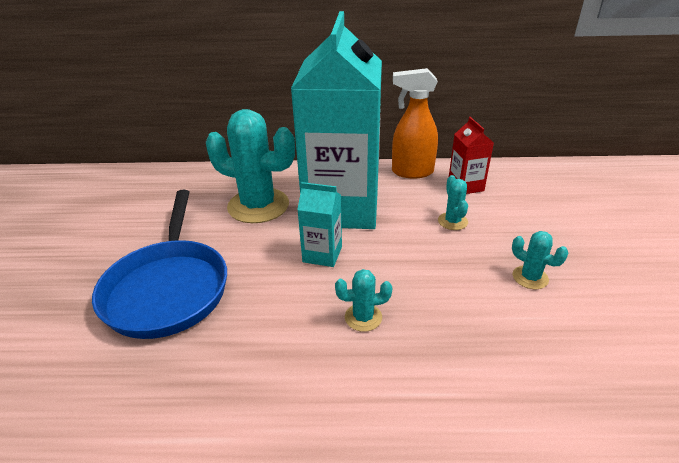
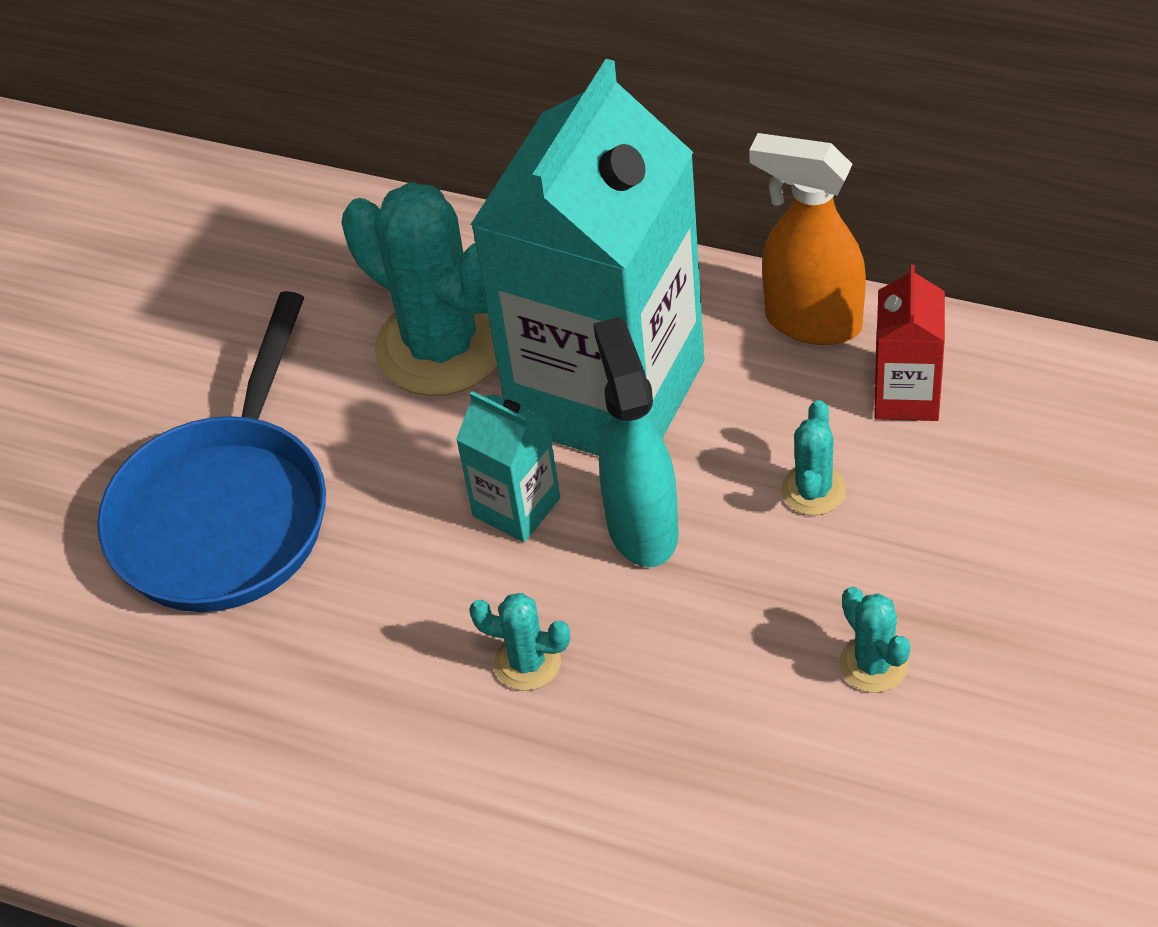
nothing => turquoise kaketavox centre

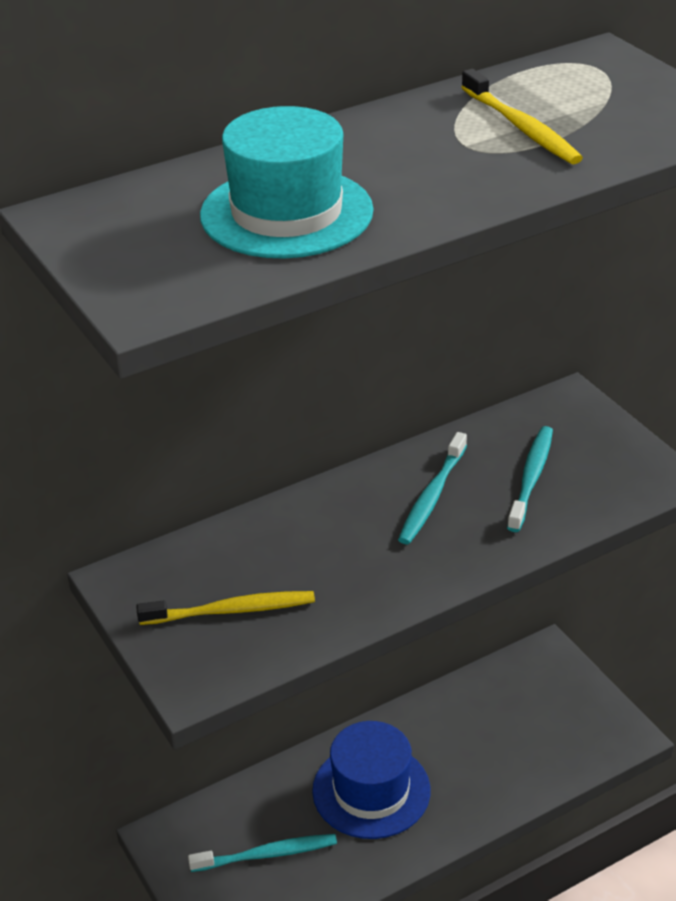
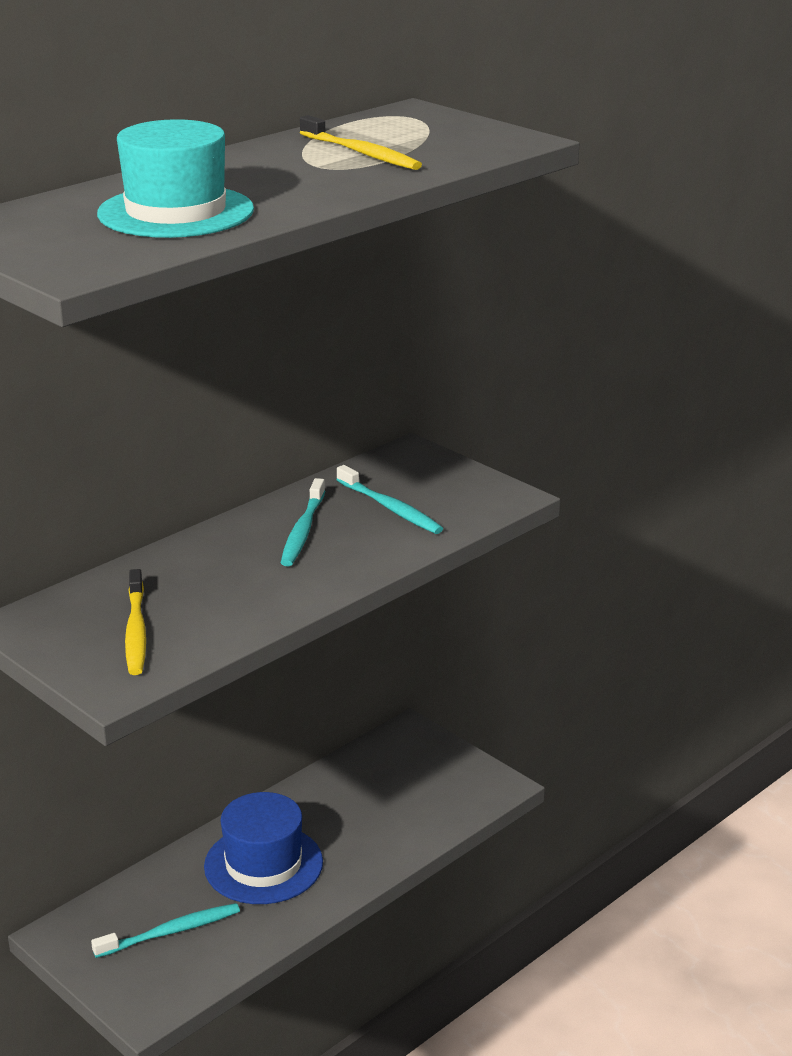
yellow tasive (1st from left) bottom left => yellow tasive (1st from left) middle left, 105 degrees clockwise
turquoise tasive (3rd from left) middle right => turquoise tasive (3rd from left) centre, 135 degrees clockwise

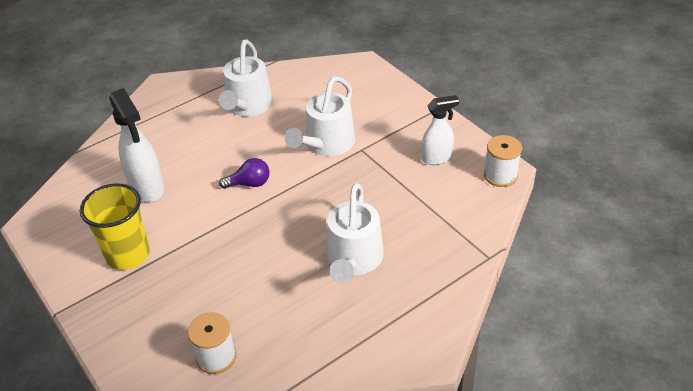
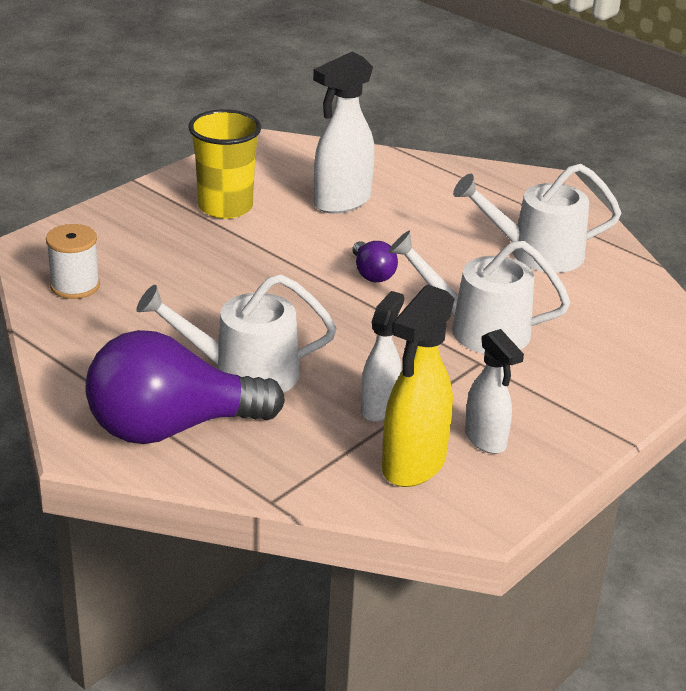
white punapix (2nd from left) middle right => nothing
nothing => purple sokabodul (1st from left) middle left
nothing => white kaketavox (2nd from left) centre
nothing => yellow kaketavox centre

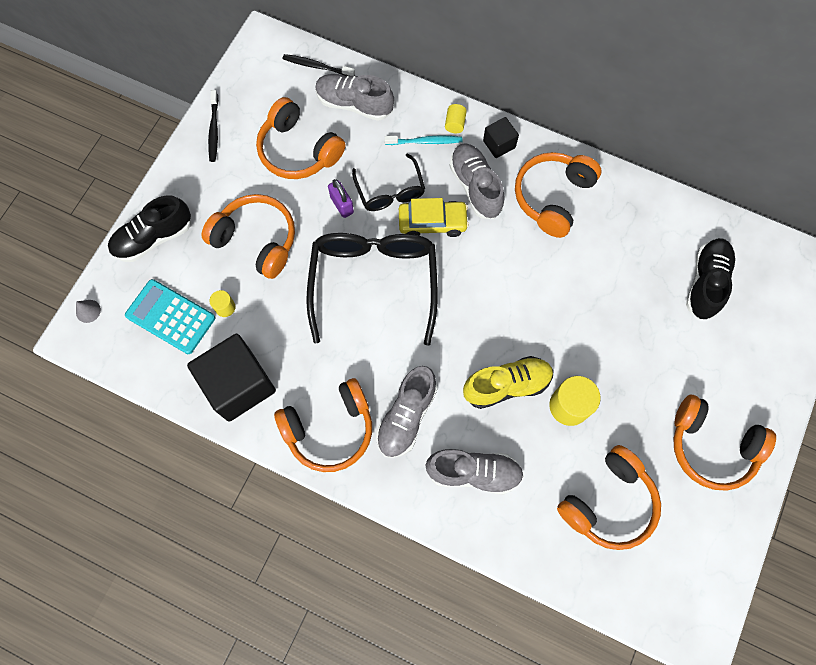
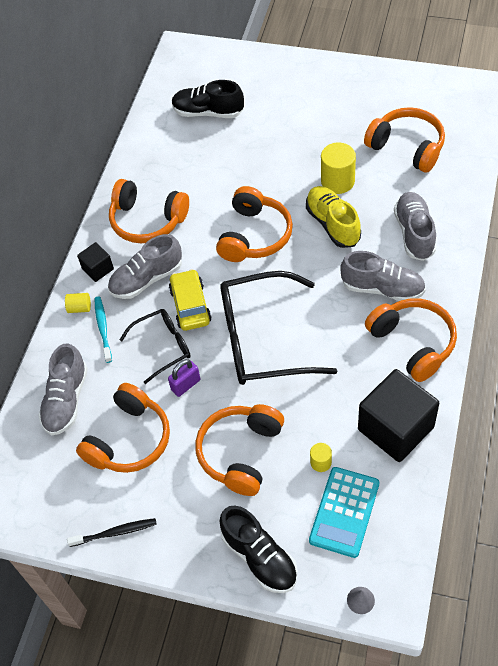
black tasive (2nd from left) top centre => nothing
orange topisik (6th from left in the first image) middle right => orange topisik (4th from left) centre, move

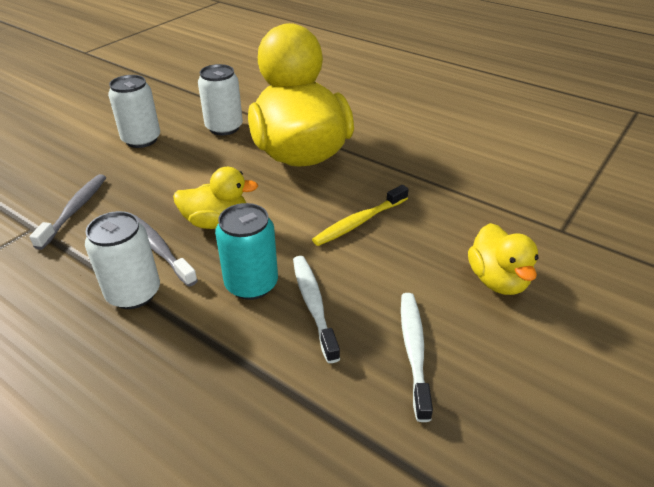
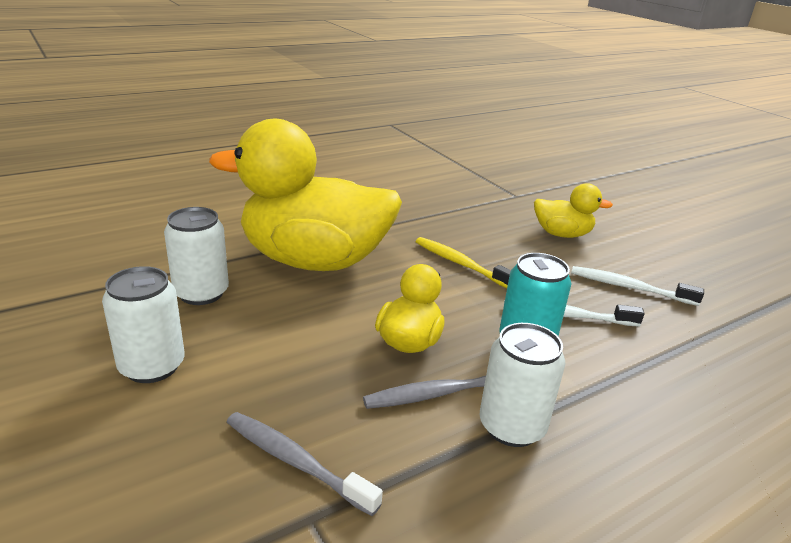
yellow tasive centre, 150 degrees clockwise

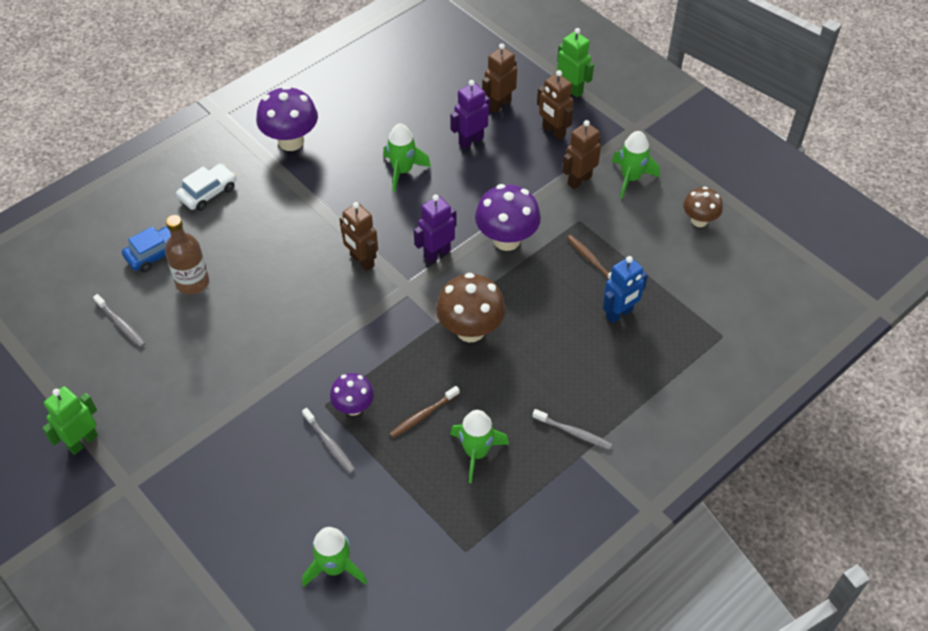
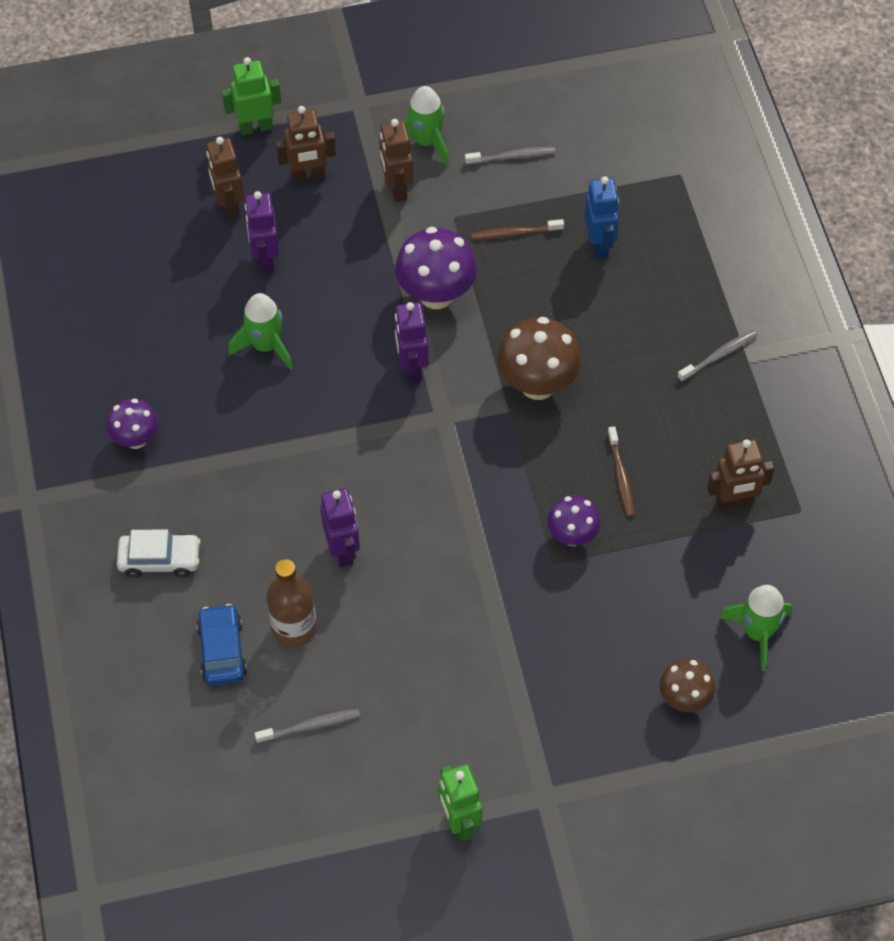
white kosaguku top left => white kosaguku middle left, 105 degrees clockwise
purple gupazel (1st from left) top left => purple gupazel (1st from left) middle left, x0.61
grey tasive (2nd from left) bottom centre => grey tasive (2nd from left) top centre, move
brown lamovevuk (1st from left in the first image) centre => brown lamovevuk (4th from left) middle right, move
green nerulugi (3rd from left) bottom centre => nothing
brown gupazel (2nd from left) top right => brown gupazel (2nd from left) bottom right, move
nothing => purple lamovevuk (2nd from left) centre

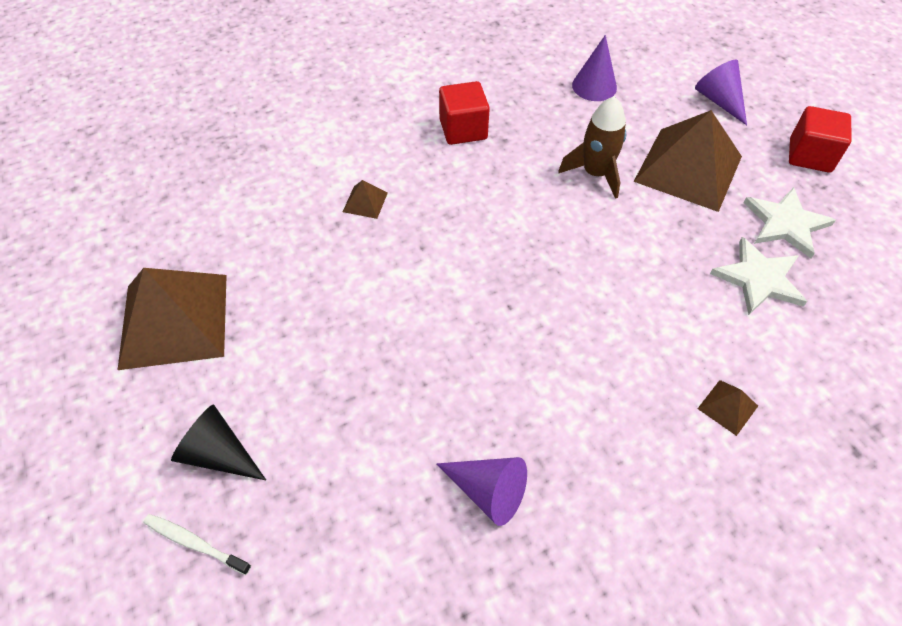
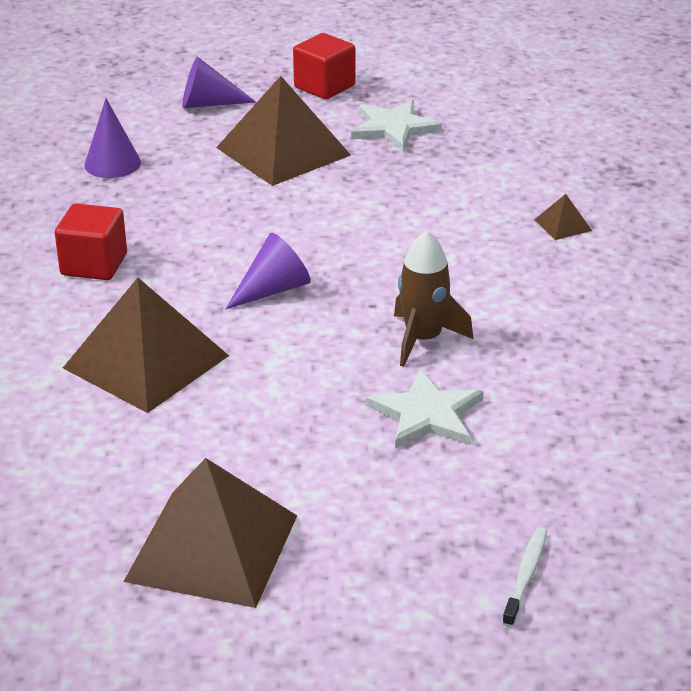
white tasive bottom left => white tasive bottom right, 150 degrees clockwise
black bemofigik bottom left => nothing
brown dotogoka (2nd from left in the first image) top centre => brown dotogoka (1st from left) middle left, x2.46
purple bemofigik (1st from left in the first image) bottom centre => purple bemofigik (3rd from left) centre, move
brown nerulugi top centre => brown nerulugi centre, move
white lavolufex (1st from left in the first image) middle right => white lavolufex (2nd from left) centre, move

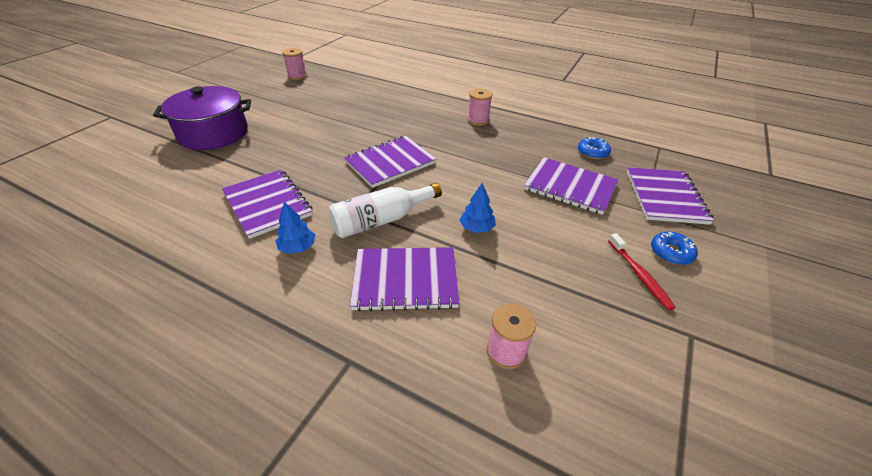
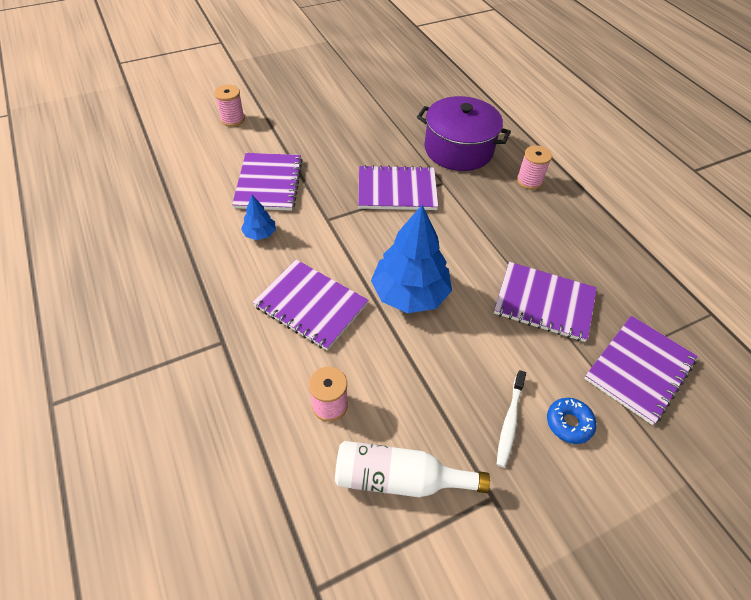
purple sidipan top left => purple sidipan top centre, move
pink punapix (1st from left) top centre => pink punapix (1st from left) top left, move
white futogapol centre => white futogapol bottom centre, move
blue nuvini (2nd from left) centre, x2.14
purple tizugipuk (4th from left) centre => purple tizugipuk (4th from left) middle right, 45 degrees counterclockwise
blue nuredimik (1st from left) top right => nothing
red tasive middle right => white tasive bottom right

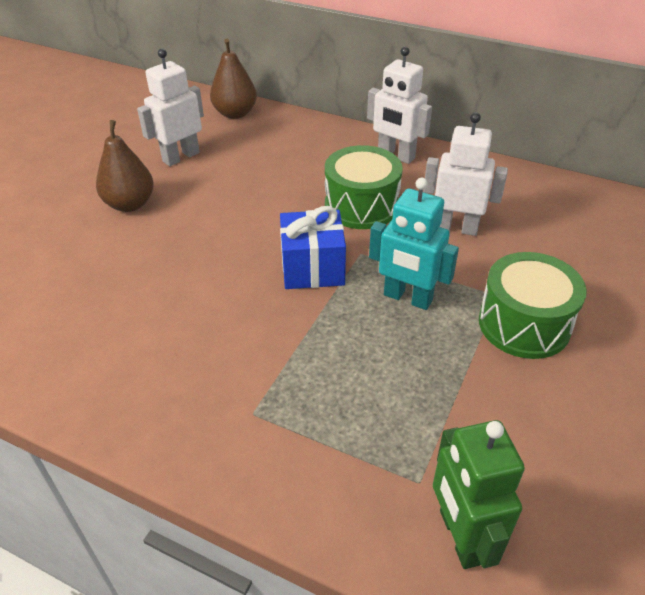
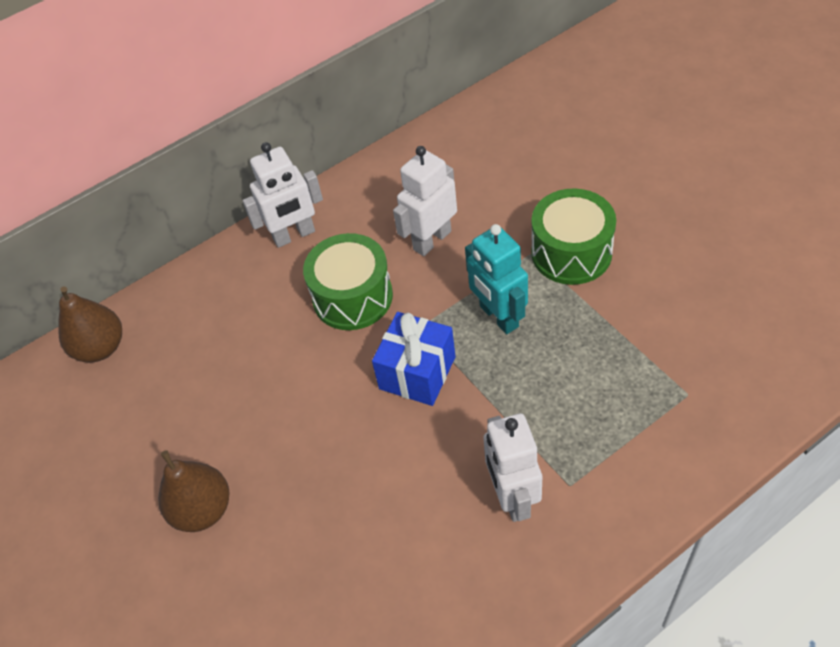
white lamovevuk (1st from left in the first image) top left => white lamovevuk (3rd from left) bottom centre, move
turquoise lamovevuk centre, 90 degrees clockwise
green lamovevuk bottom right => nothing

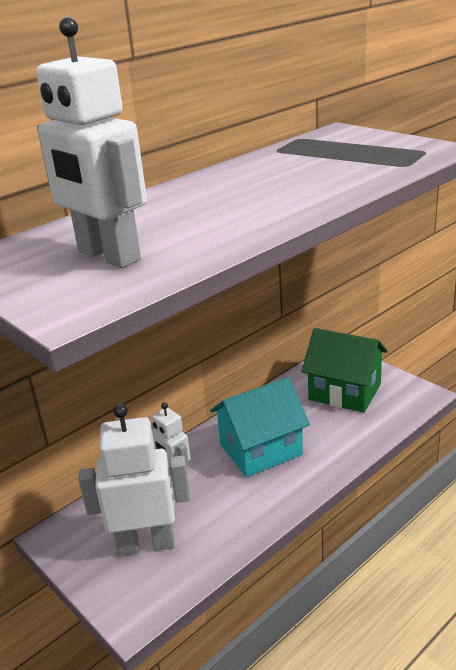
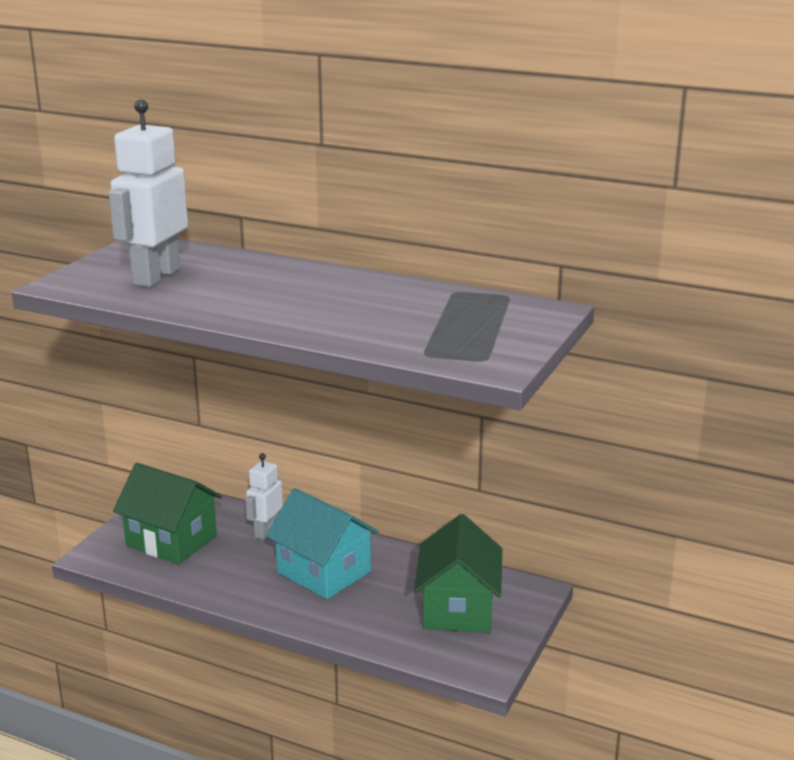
white lamovevuk (2nd from left) bottom left => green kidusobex (1st from left) bottom left

